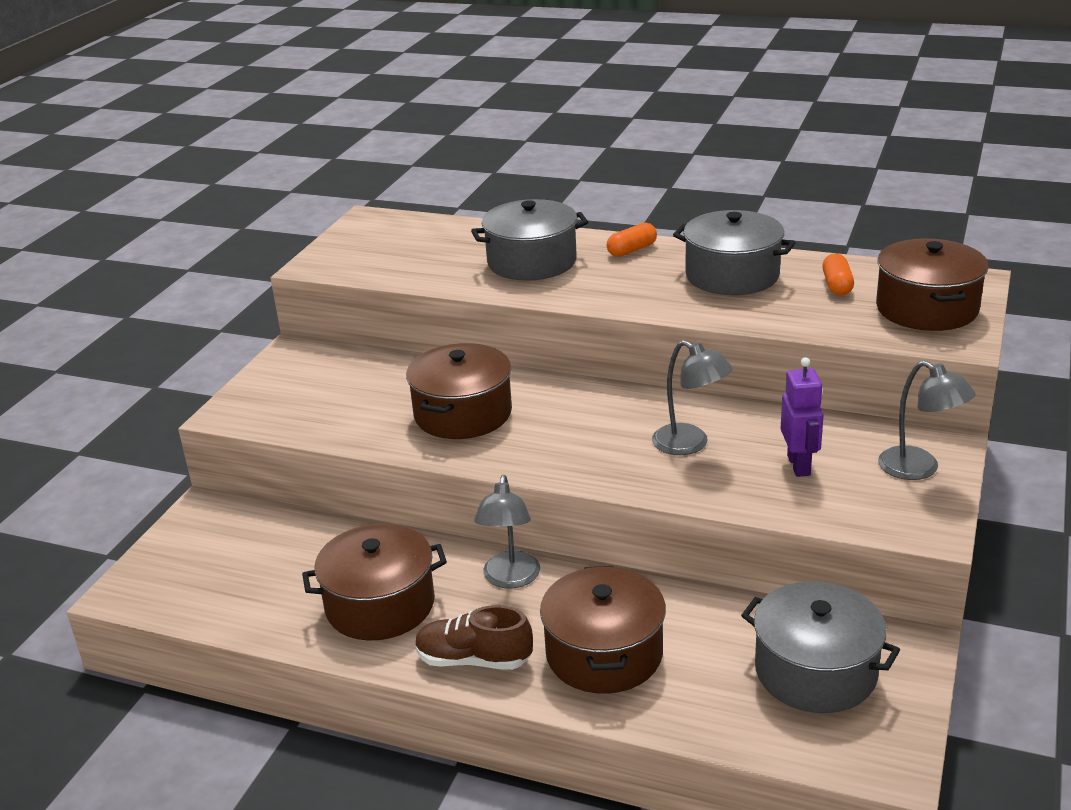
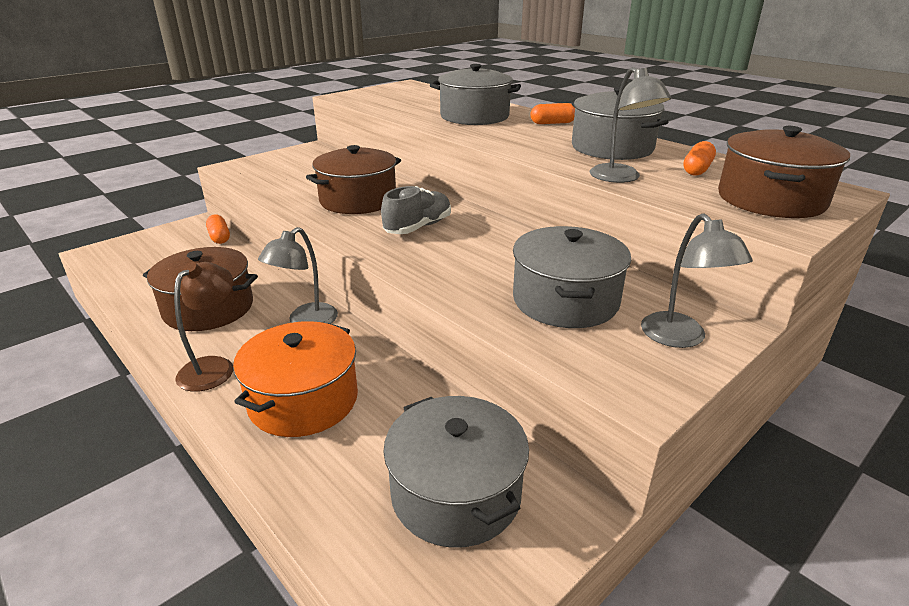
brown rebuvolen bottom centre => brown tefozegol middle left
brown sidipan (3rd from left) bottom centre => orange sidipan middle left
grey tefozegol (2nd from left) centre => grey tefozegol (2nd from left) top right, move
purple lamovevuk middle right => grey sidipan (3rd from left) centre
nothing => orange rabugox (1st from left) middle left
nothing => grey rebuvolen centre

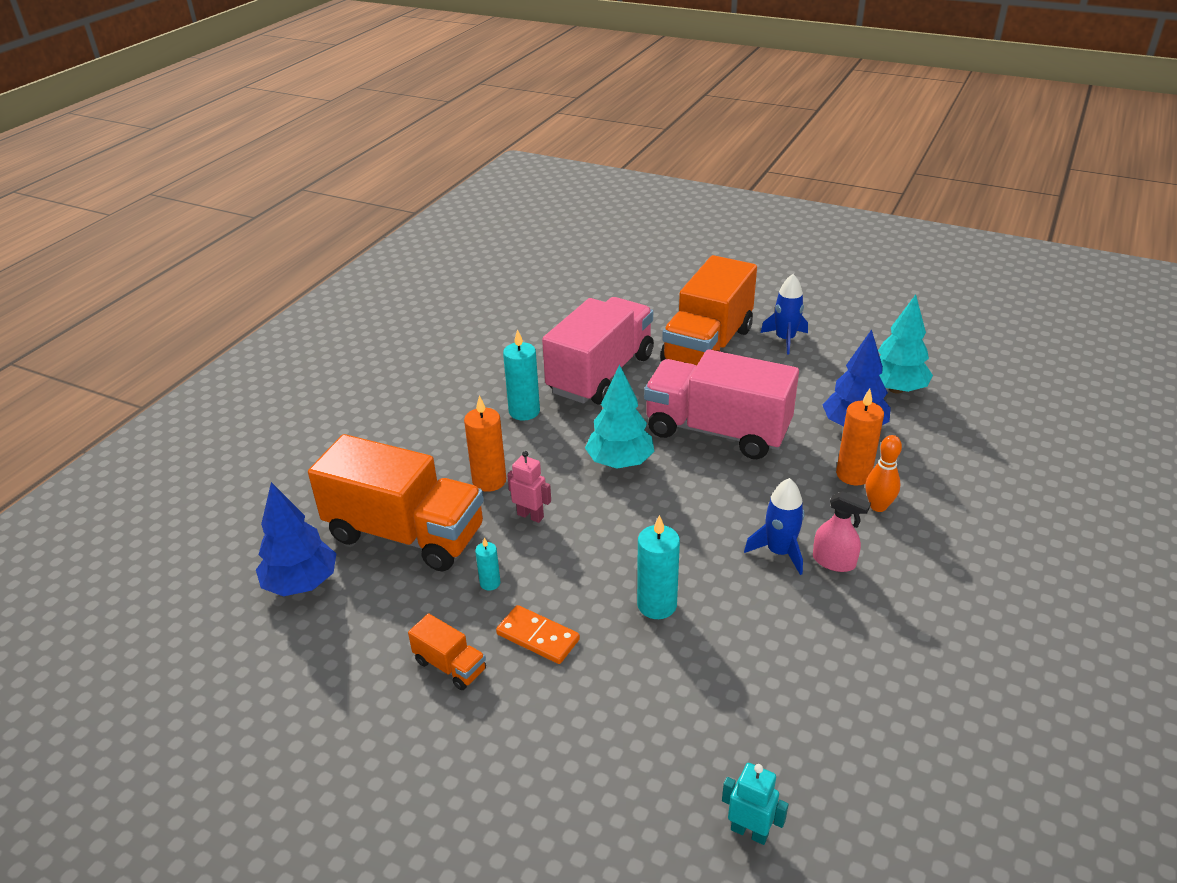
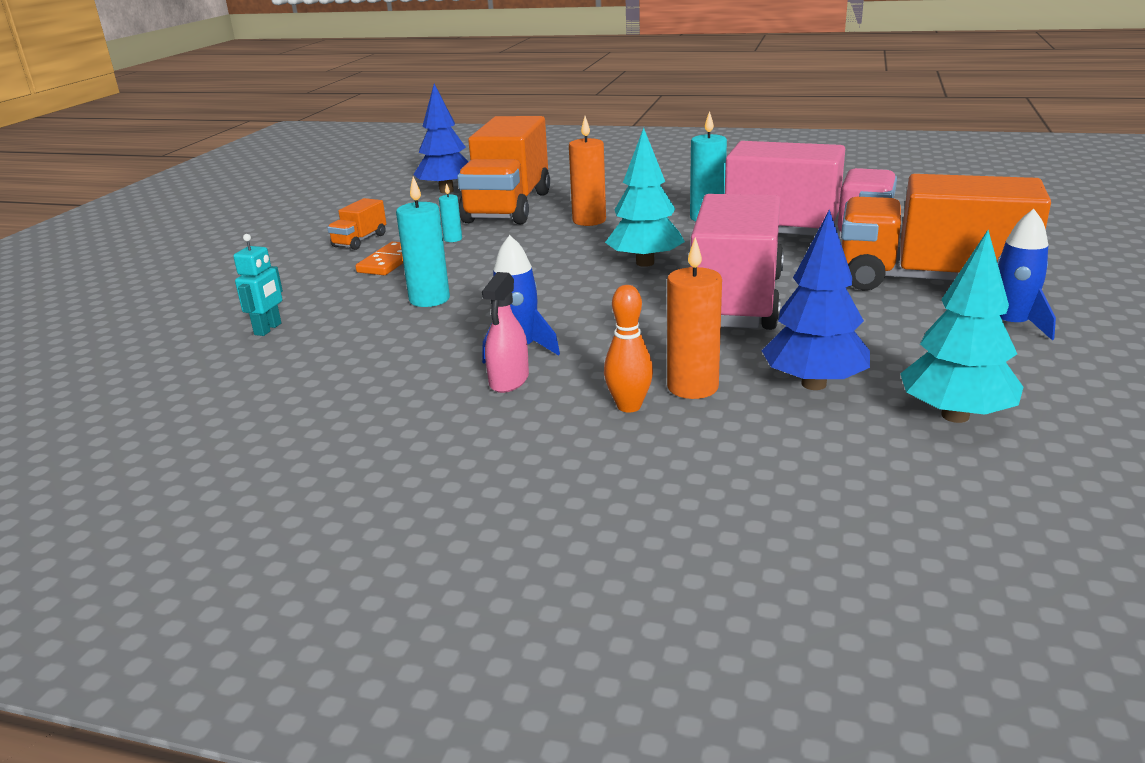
pink lamovevuk centre => nothing
turquoise lamovevuk bottom centre => turquoise lamovevuk middle left, move

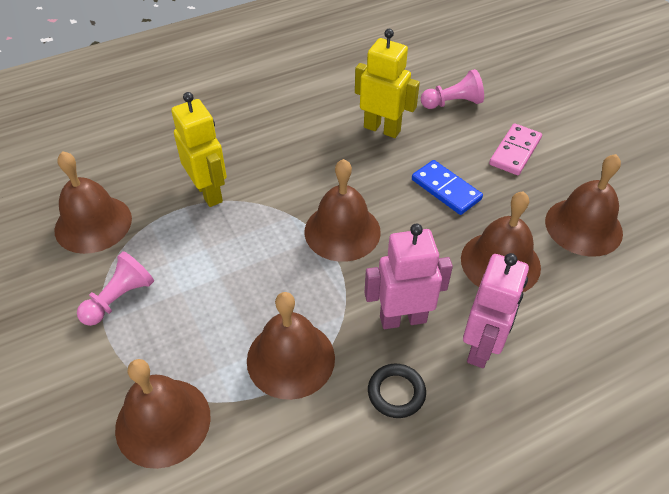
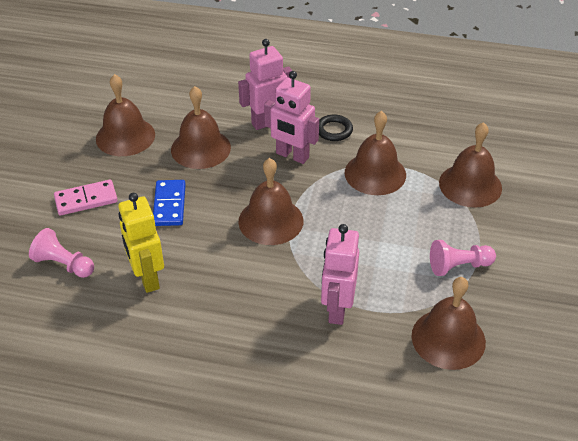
yellow lamovevuk (1st from left) top left => pink lamovevuk (3rd from left) centre

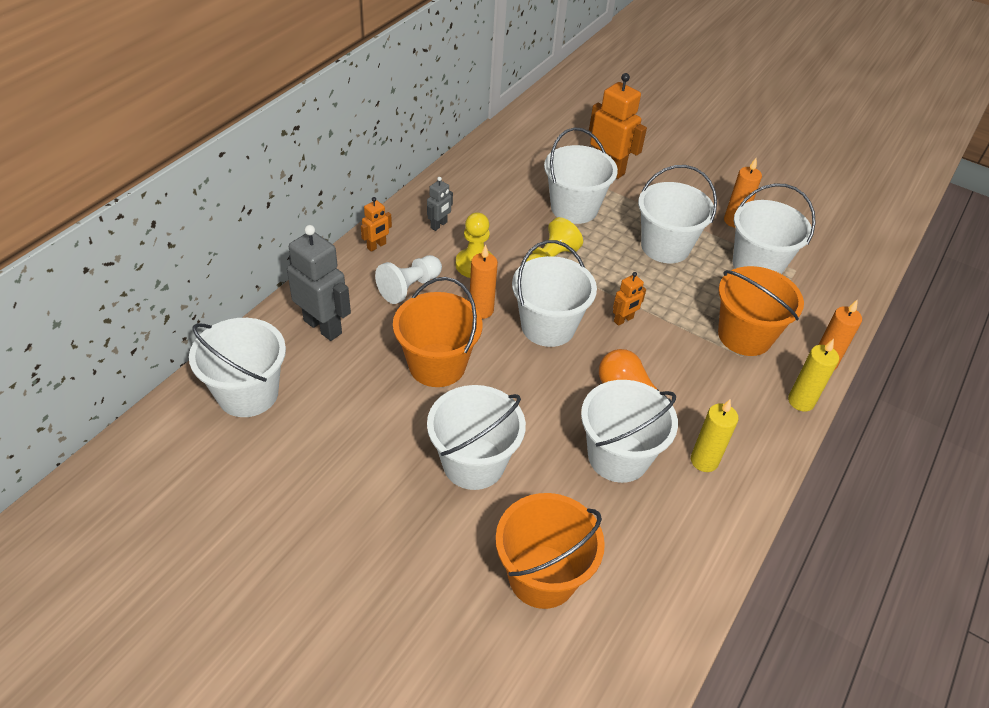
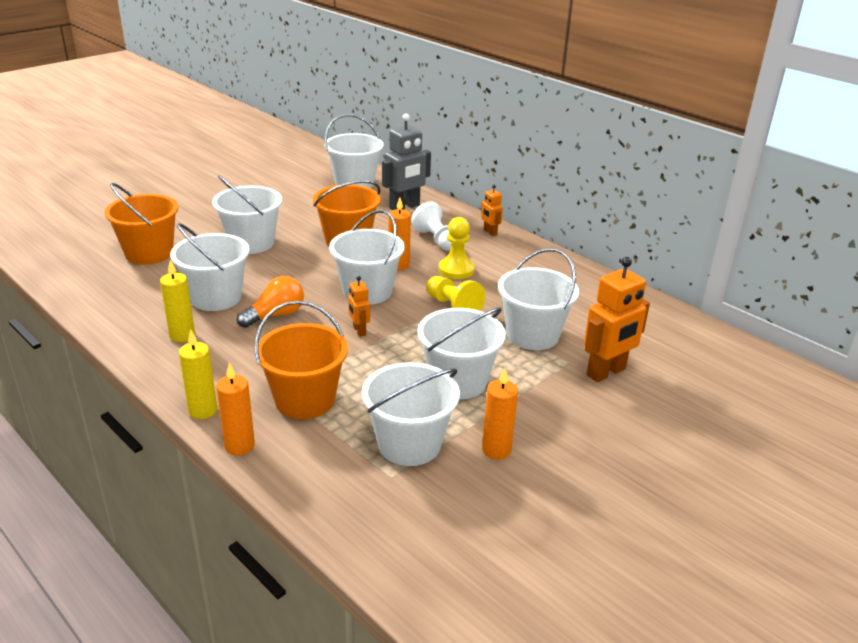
grey lamovevuk (2nd from left) top centre => nothing

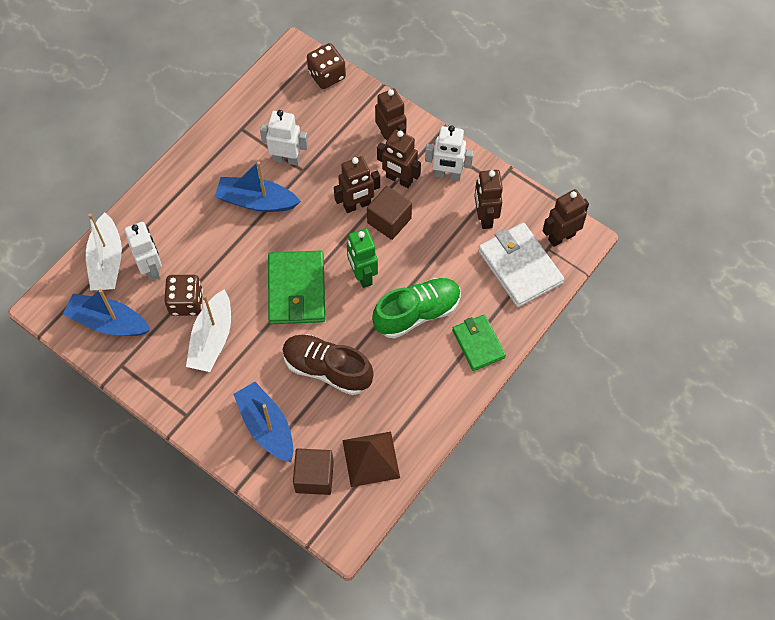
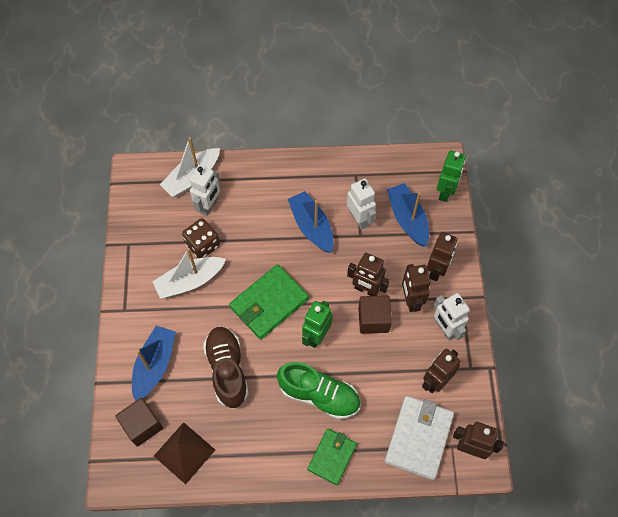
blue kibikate (1st from left in the first image) middle left => blue kibikate (3rd from left) centre, move
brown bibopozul (2nd from left) top centre => green lamovevuk (2nd from left) middle right

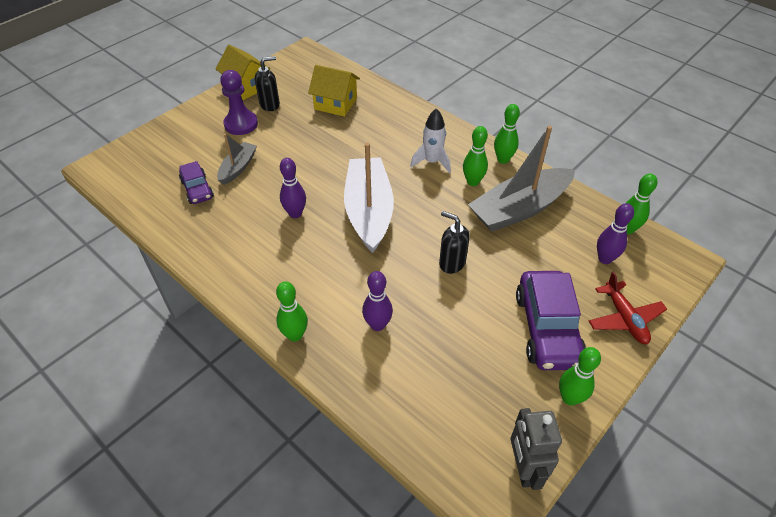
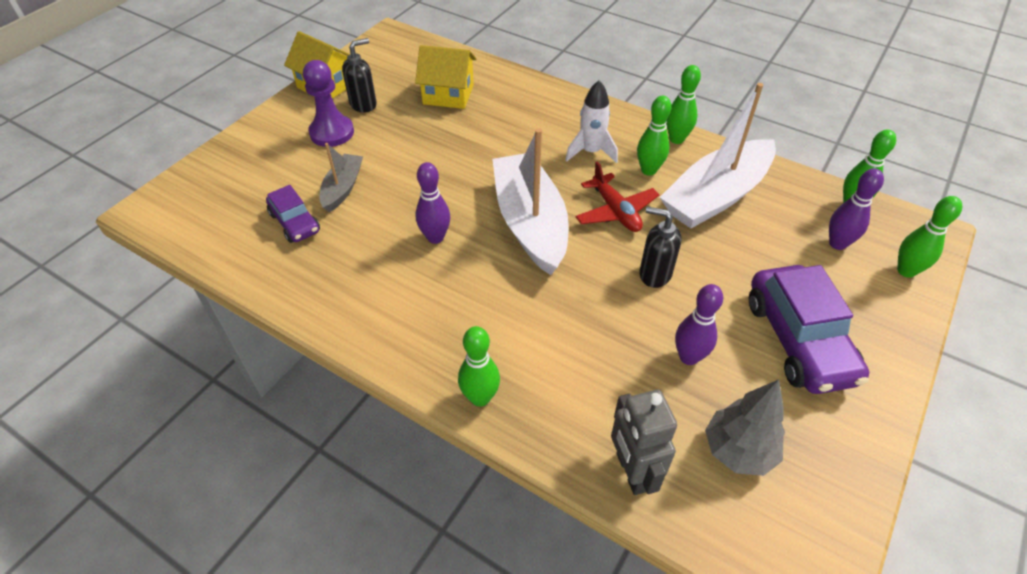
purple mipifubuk (2nd from left) centre => purple mipifubuk (2nd from left) middle right, move
grey kibikate (2nd from left) middle right => white kibikate (2nd from left) top right
grey lamovevuk bottom right => grey lamovevuk bottom centre, move
green mipifubuk (4th from left in the first image) bottom right => green mipifubuk (5th from left) middle right, move
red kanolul middle right => red kanolul centre, move
nothing => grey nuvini bottom right

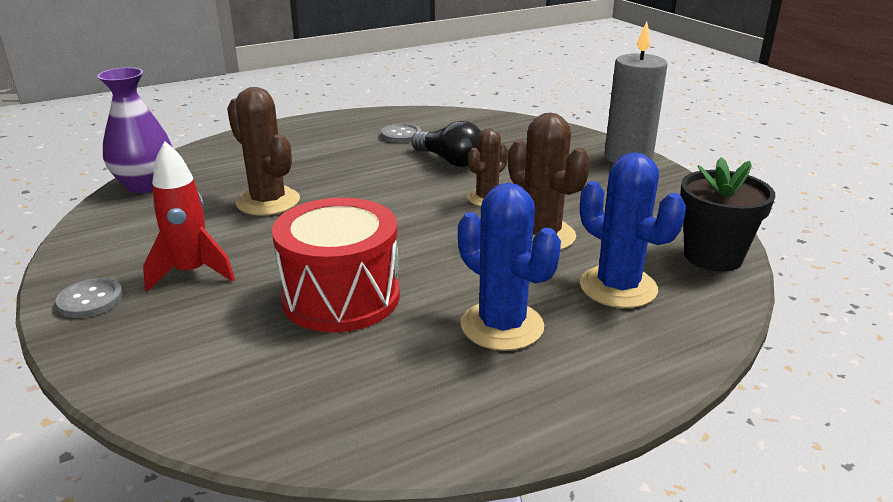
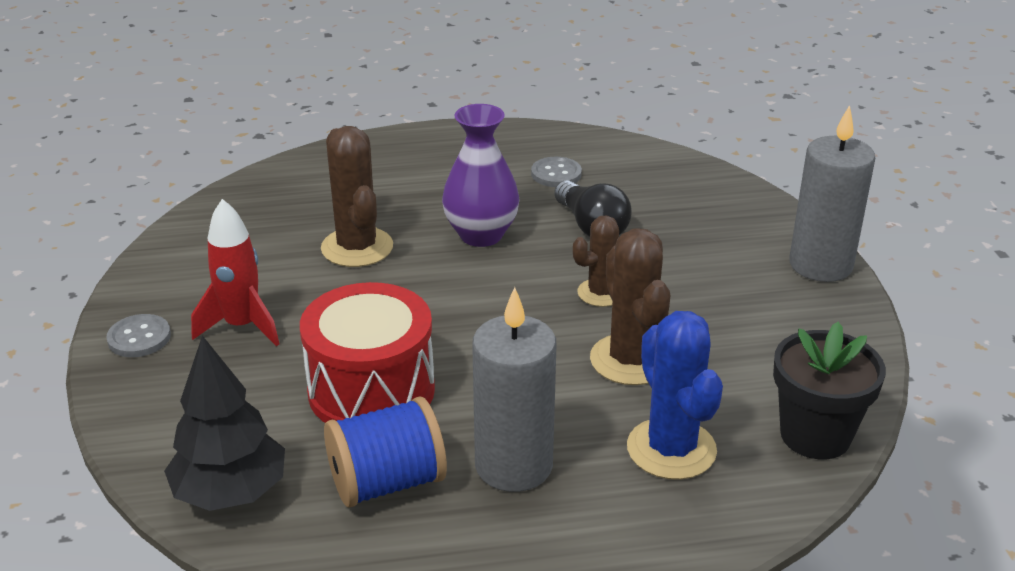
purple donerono top left => purple donerono top centre, move
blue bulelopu (1st from left) centre => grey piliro (1st from left) bottom centre
nothing => black nuvini bottom left
nothing => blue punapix bottom centre

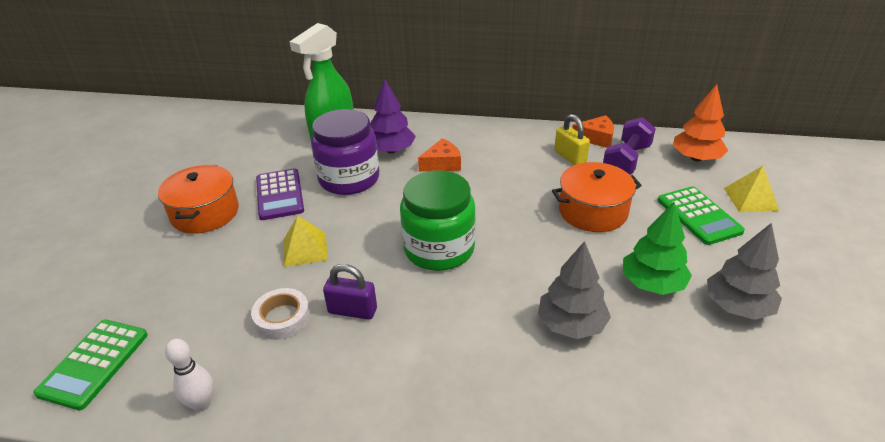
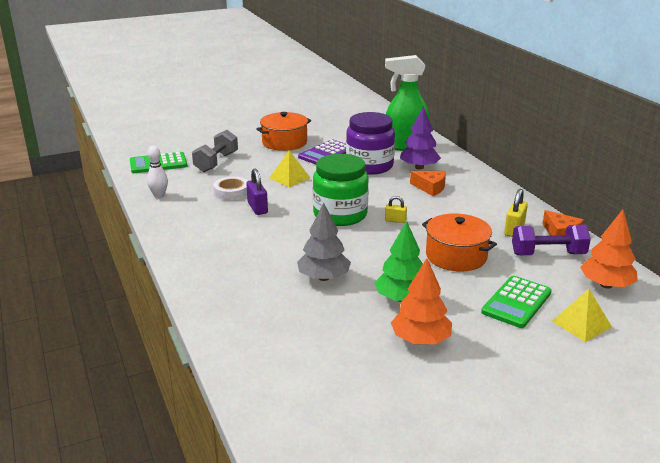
grey nuvini (2nd from left) middle right => orange nuvini (1st from left) centre
nothing => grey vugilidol top left
nothing => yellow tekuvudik (1st from left) centre

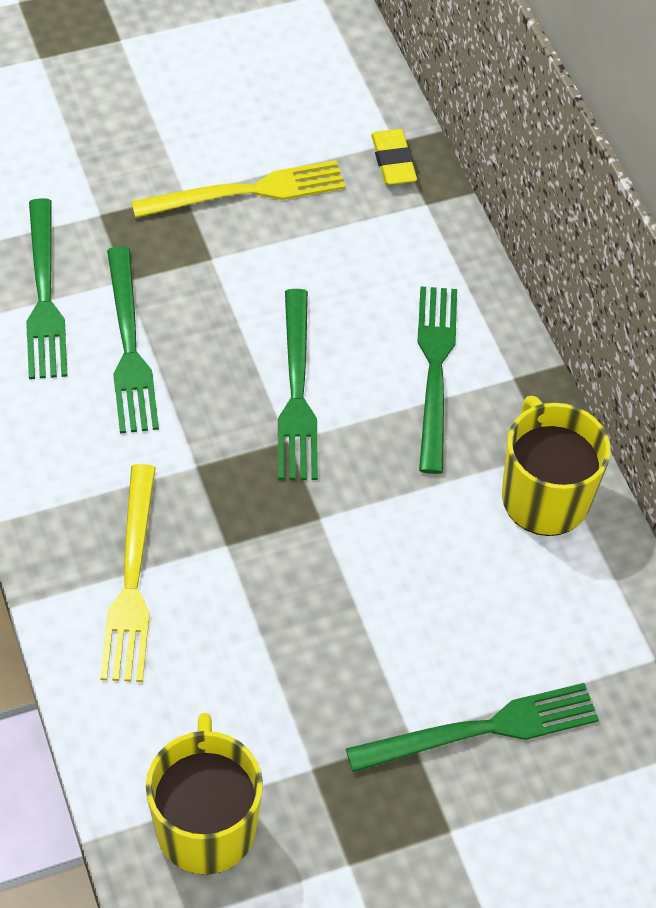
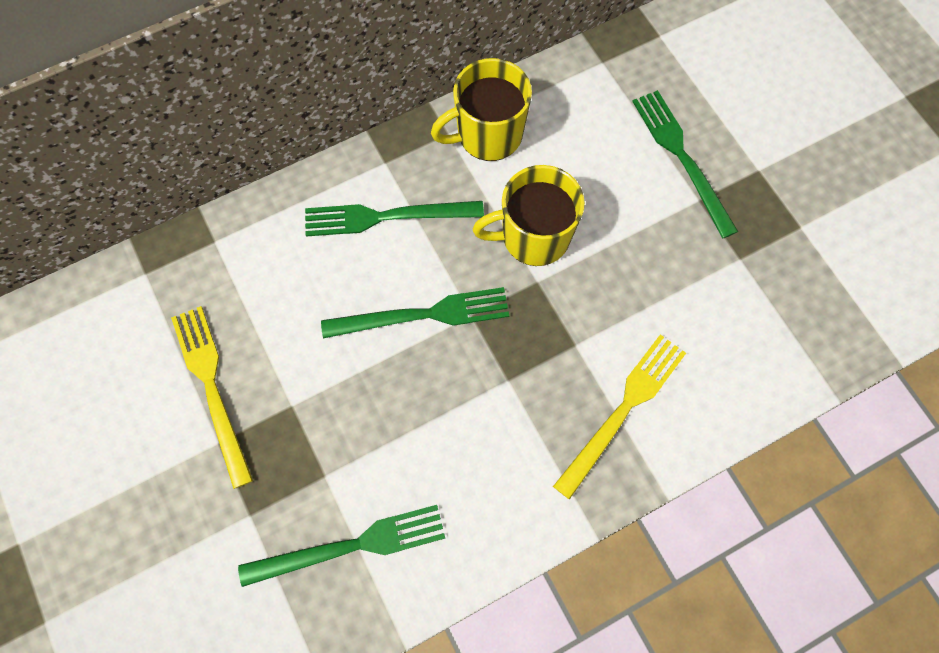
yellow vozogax (1st from left in the first image) middle left => yellow vozogax (2nd from left) centre, 45 degrees counterclockwise
green vozogax (2nd from left) middle left => nothing
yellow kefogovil (1st from left in the first image) bottom left => yellow kefogovil (2nd from left) top centre, move
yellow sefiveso top centre => nothing

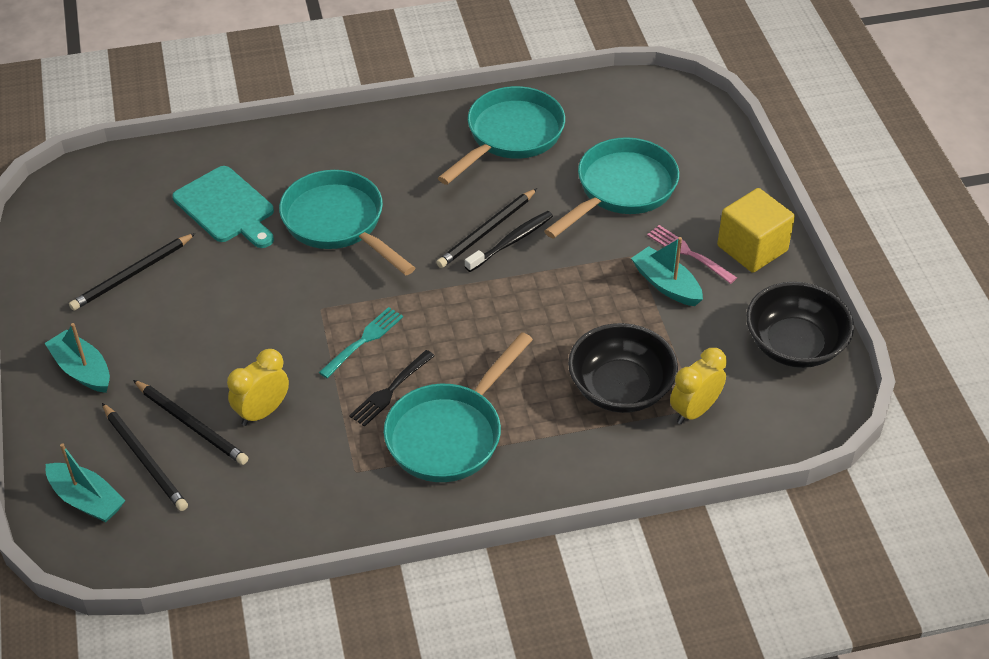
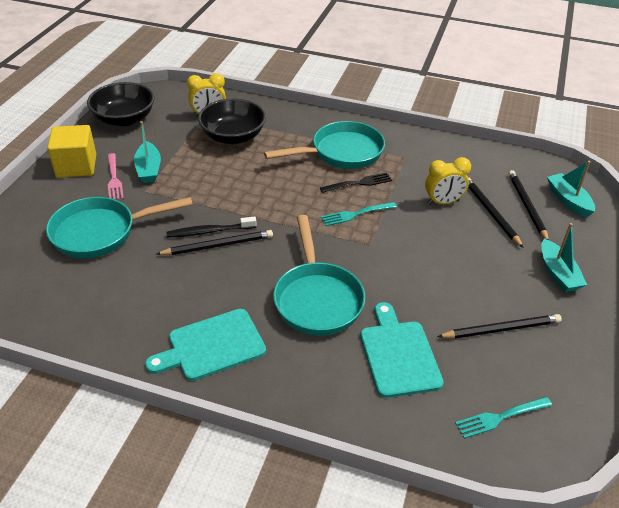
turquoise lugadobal (3rd from left) top centre => nothing
nothing => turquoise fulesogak (1st from left) bottom left
nothing => turquoise vozogax (2nd from left) bottom right

